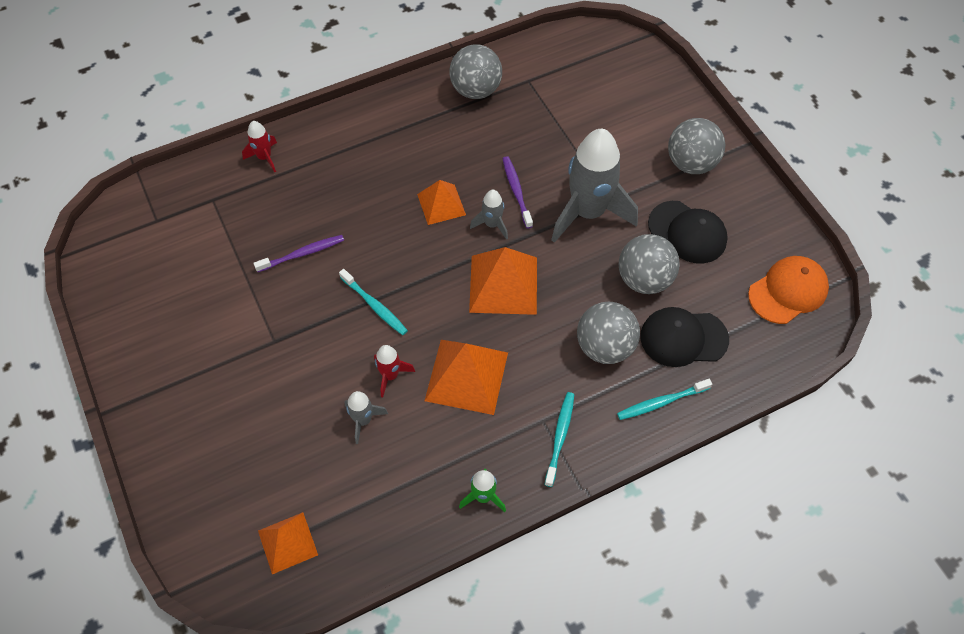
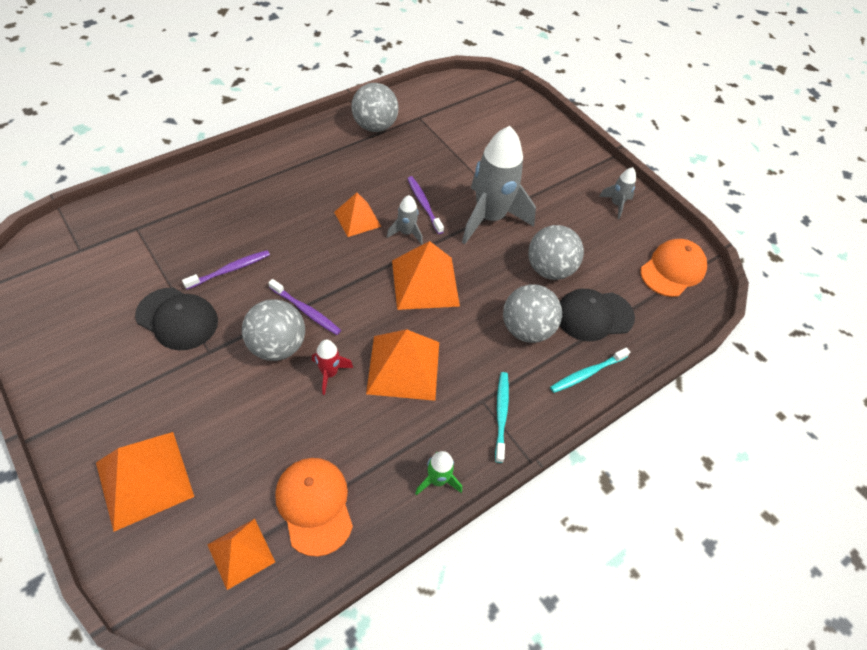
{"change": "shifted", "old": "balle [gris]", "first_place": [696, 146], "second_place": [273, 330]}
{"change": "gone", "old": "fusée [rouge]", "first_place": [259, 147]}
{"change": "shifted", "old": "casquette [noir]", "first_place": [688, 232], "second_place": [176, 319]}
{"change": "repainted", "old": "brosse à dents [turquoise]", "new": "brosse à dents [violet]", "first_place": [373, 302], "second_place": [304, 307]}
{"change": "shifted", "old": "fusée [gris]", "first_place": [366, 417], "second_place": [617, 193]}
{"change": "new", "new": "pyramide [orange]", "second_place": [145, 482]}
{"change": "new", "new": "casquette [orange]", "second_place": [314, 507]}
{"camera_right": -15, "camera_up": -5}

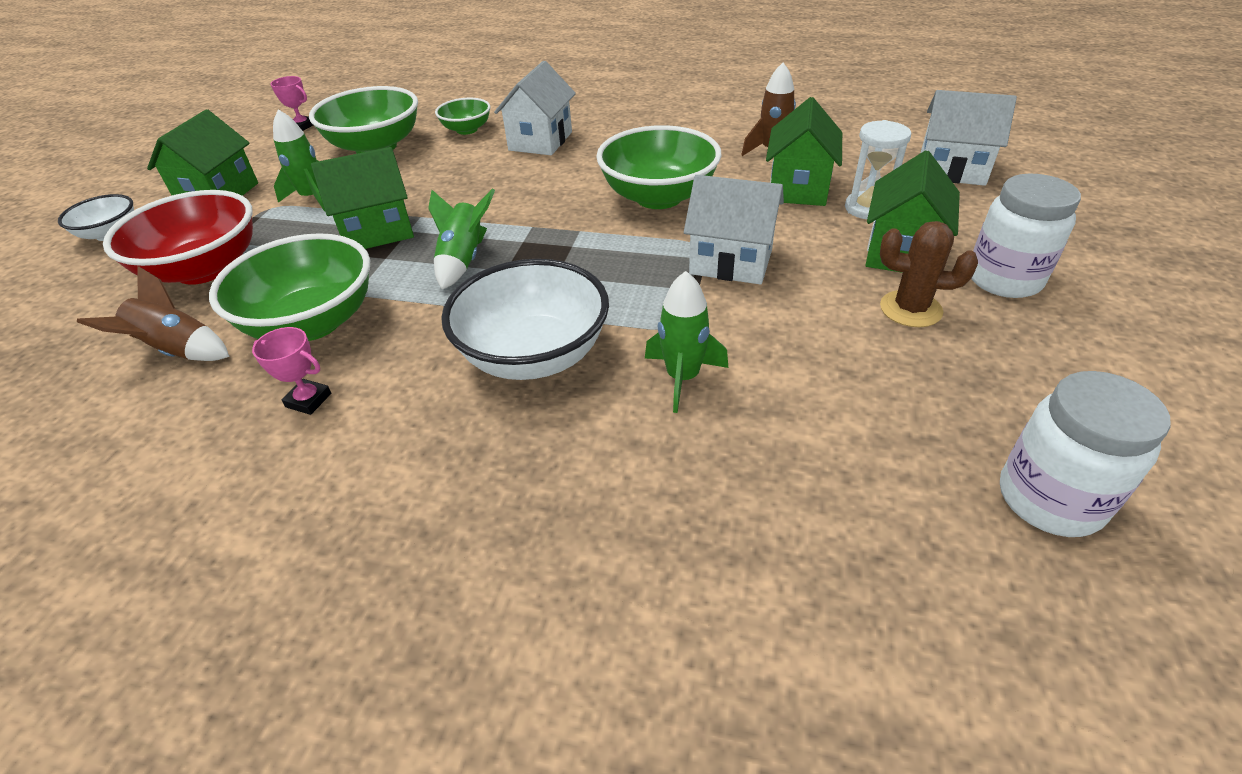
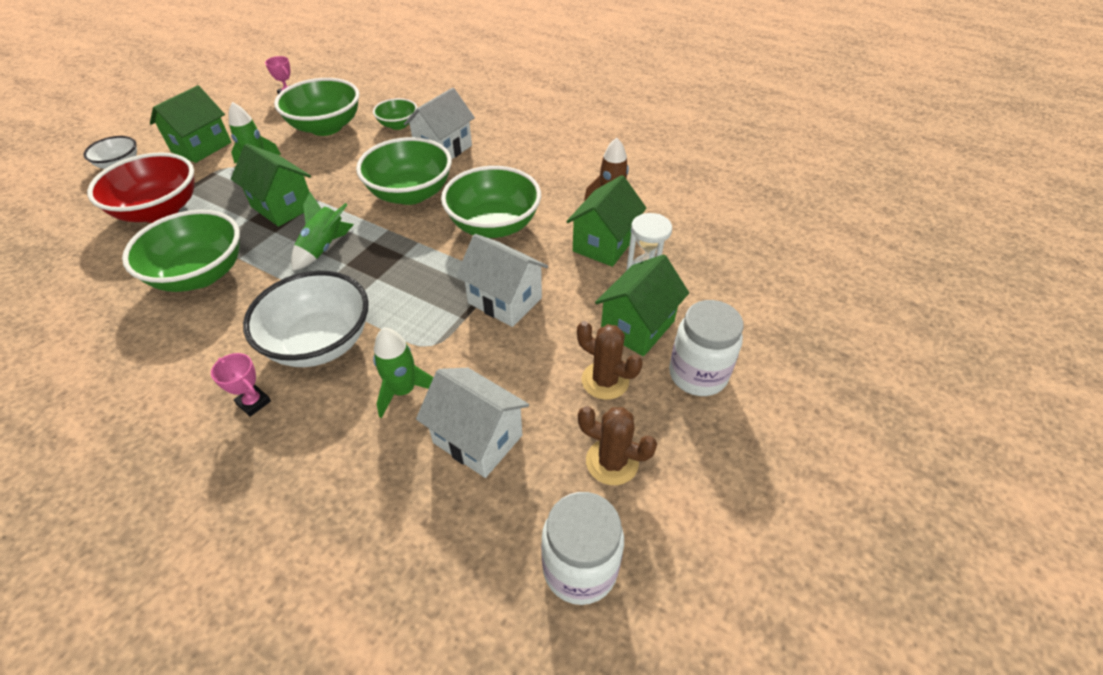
{"change": "shifted", "old": "maison [blanc]", "first_place": [969, 138], "second_place": [472, 423]}
{"change": "rotated", "old": "maison [vert]", "first_place": [362, 198], "second_place": [271, 185], "degrees": 45}
{"change": "gone", "old": "fusée [marron]", "first_place": [153, 313]}
{"change": "shifted", "old": "trophée [rose]", "first_place": [291, 371], "second_place": [241, 385]}
{"change": "new", "new": "bol [vert]", "second_place": [404, 171]}
{"change": "new", "new": "cactus [marron]", "second_place": [617, 445]}
{"camera_right": 15, "camera_up": 5}

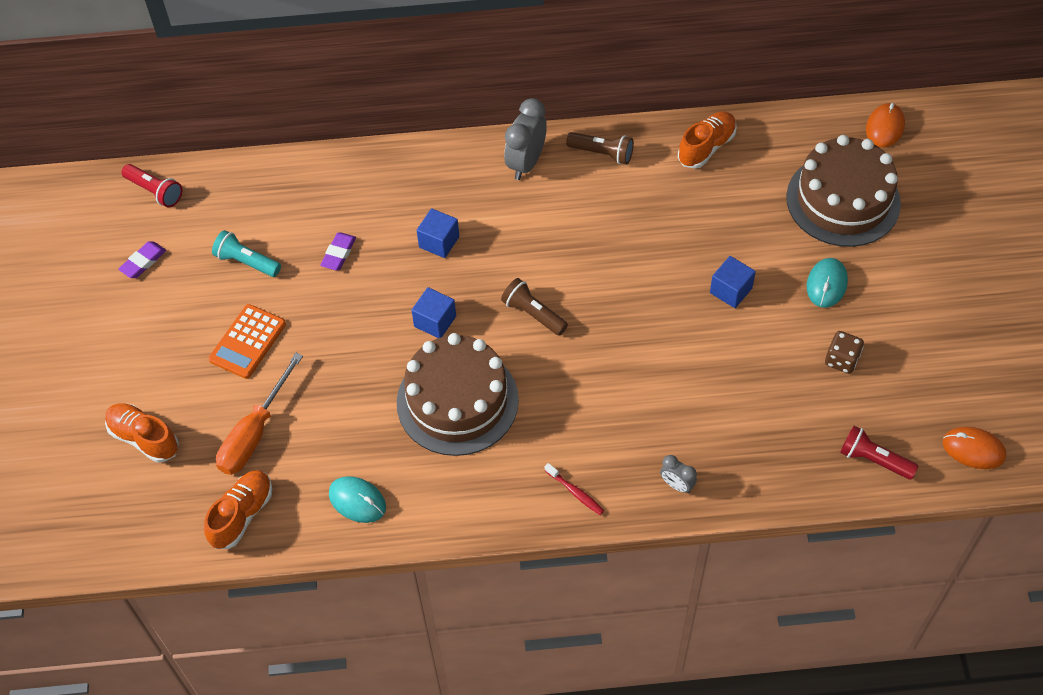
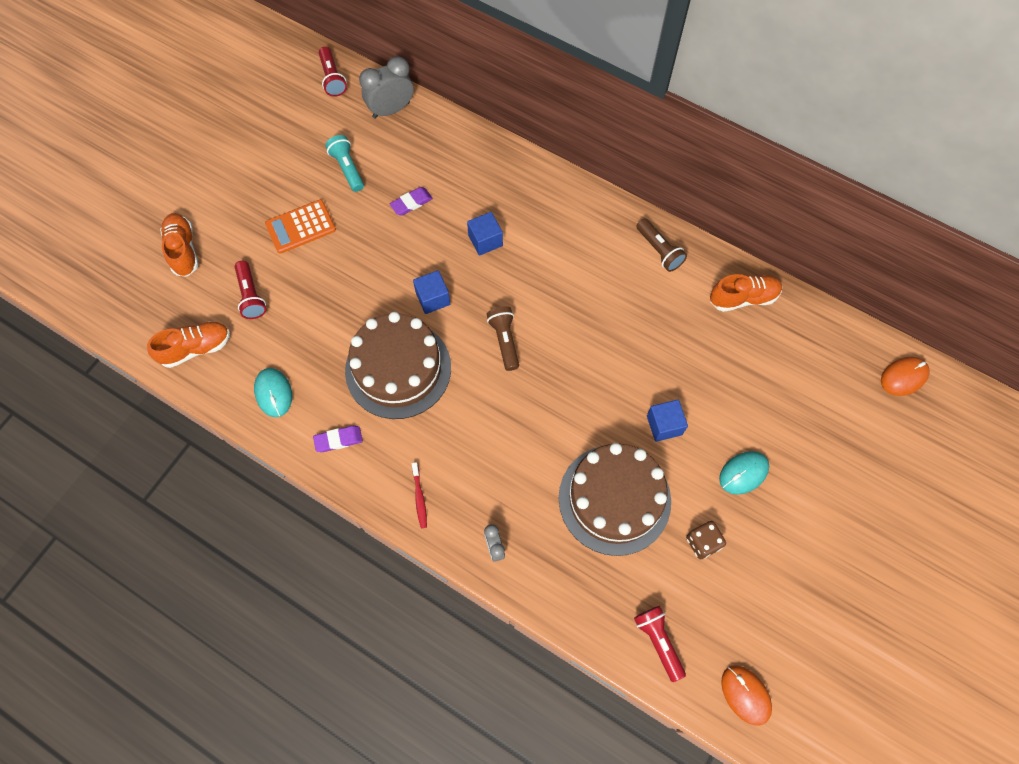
{"change": "shifted", "old": "réveil [gris]", "first_place": [525, 139], "second_place": [386, 87]}
{"change": "shifted", "old": "gâteau [marron]", "first_place": [843, 191], "second_place": [615, 499]}
{"change": "shifted", "old": "gomme [violet]", "first_place": [142, 259], "second_place": [338, 439]}
{"change": "swapped", "old": "tournevis [orange]", "new": "lampe de poche [rouge]", "first_place": [259, 414], "second_place": [250, 290]}
{"camera_right": 35, "camera_up": 10}

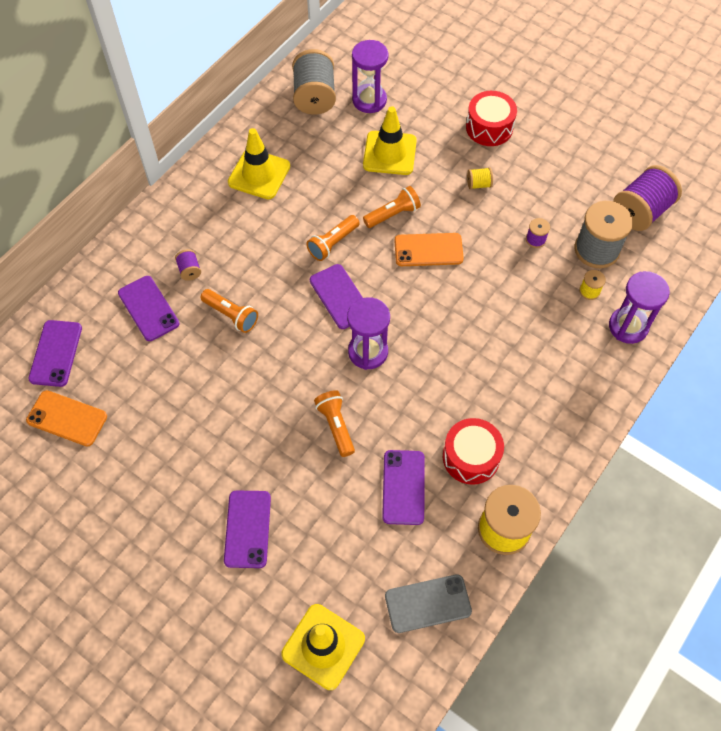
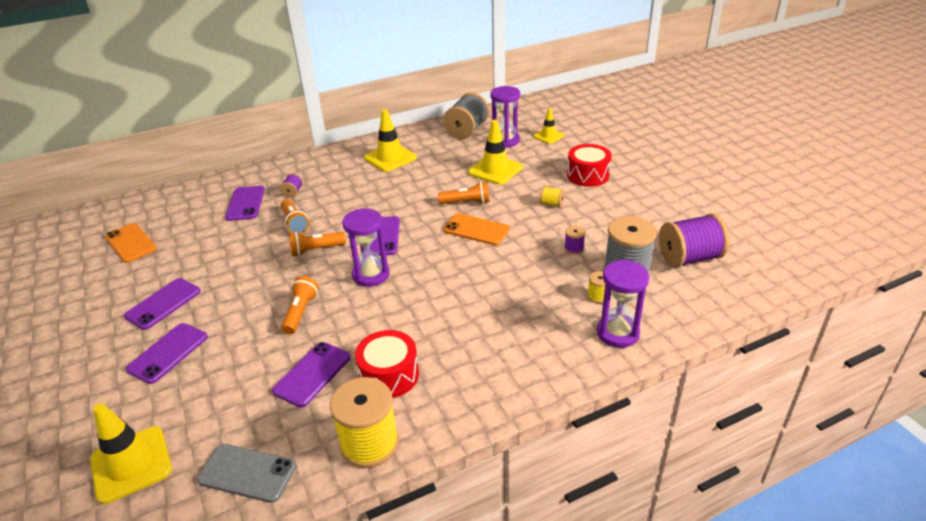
{"change": "shifted", "old": "lampe de poche [orange]", "first_place": [333, 238], "second_place": [317, 244]}
{"change": "shifted", "old": "téléphone [violet]", "first_place": [55, 353], "second_place": [162, 304]}
{"change": "new", "new": "cône de chantier [jaune]", "second_place": [548, 126]}
{"camera_right": 30, "camera_up": -25}

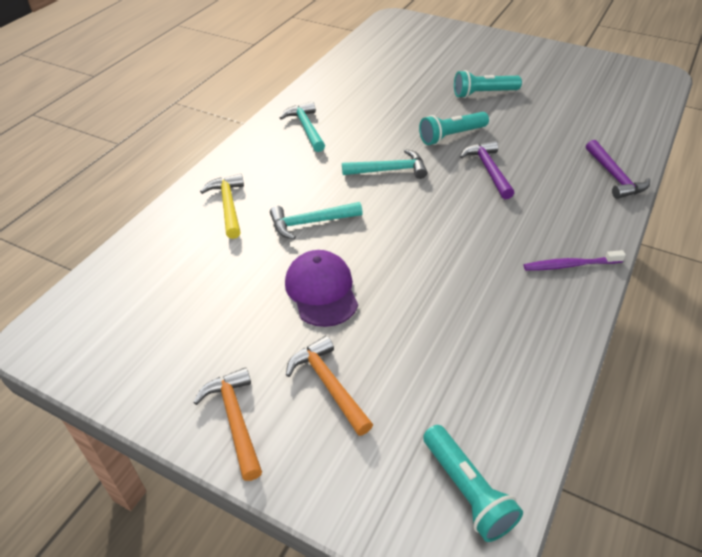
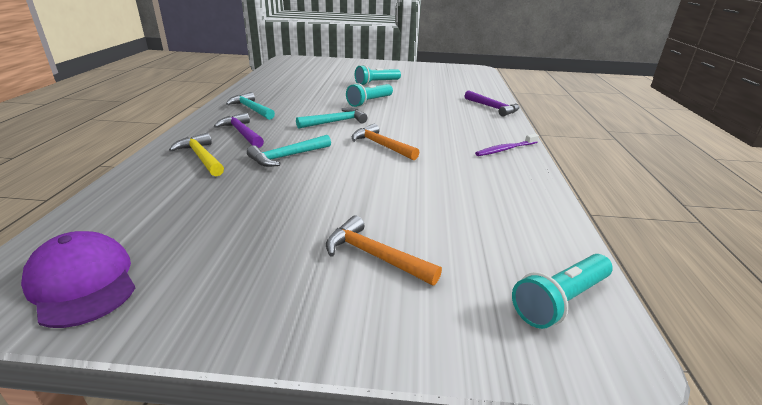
{"change": "shifted", "old": "marteau [violet]", "first_place": [487, 169], "second_place": [239, 130]}
{"change": "shifted", "old": "casquette [violet]", "first_place": [321, 288], "second_place": [78, 279]}
{"change": "shifted", "old": "marteau [orange]", "first_place": [227, 424], "second_place": [385, 142]}
{"change": "rotated", "old": "lampe de poche [turquoise]", "first_place": [473, 483], "second_place": [562, 291], "degrees": 105}
{"camera_right": -25, "camera_up": -15}

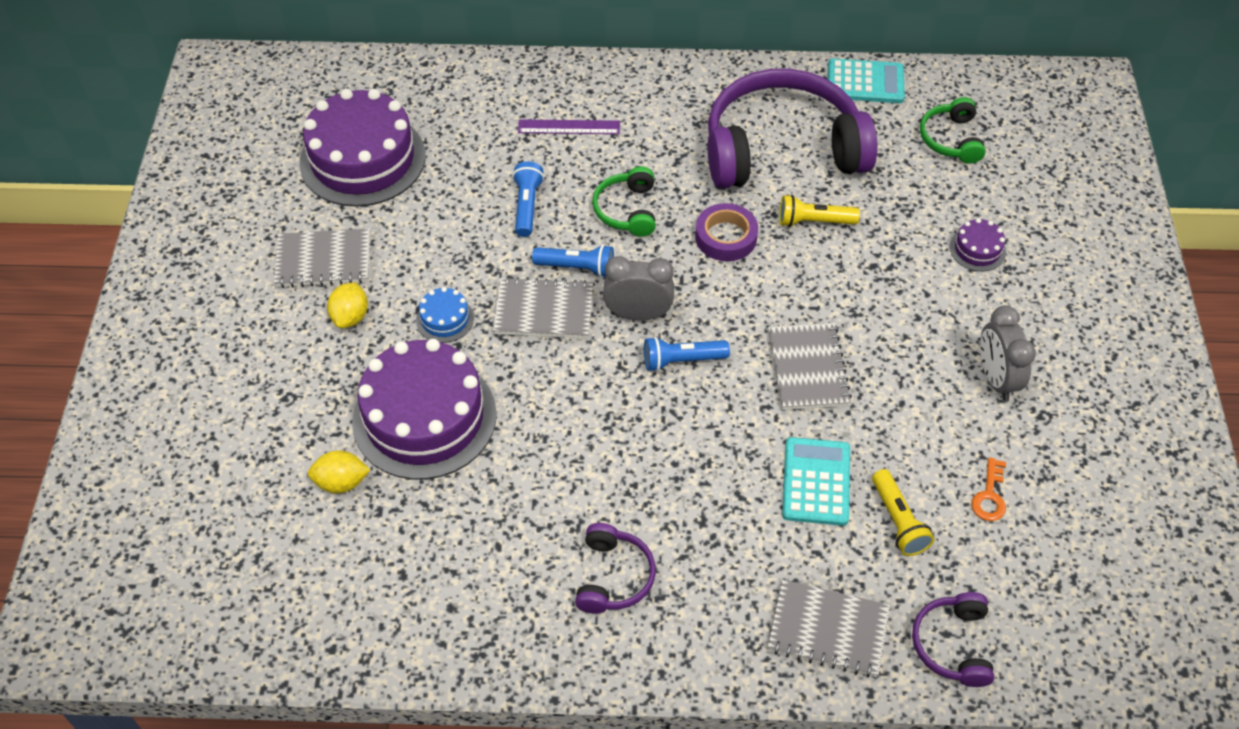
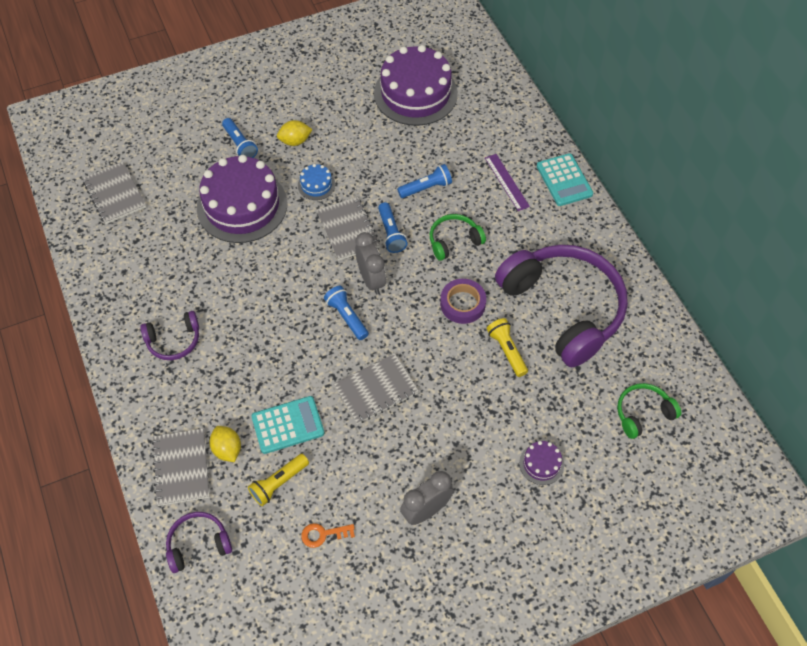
{"change": "shifted", "old": "calculatrice [turquoise]", "first_place": [866, 80], "second_place": [565, 179]}
{"change": "shifted", "old": "carnet [gris]", "first_place": [322, 258], "second_place": [114, 193]}
{"change": "shifted", "old": "citron [jaune]", "first_place": [339, 471], "second_place": [225, 444]}
{"change": "new", "new": "lampe de poche [bleu]", "second_place": [240, 138]}
{"camera_right": 65, "camera_up": 5}

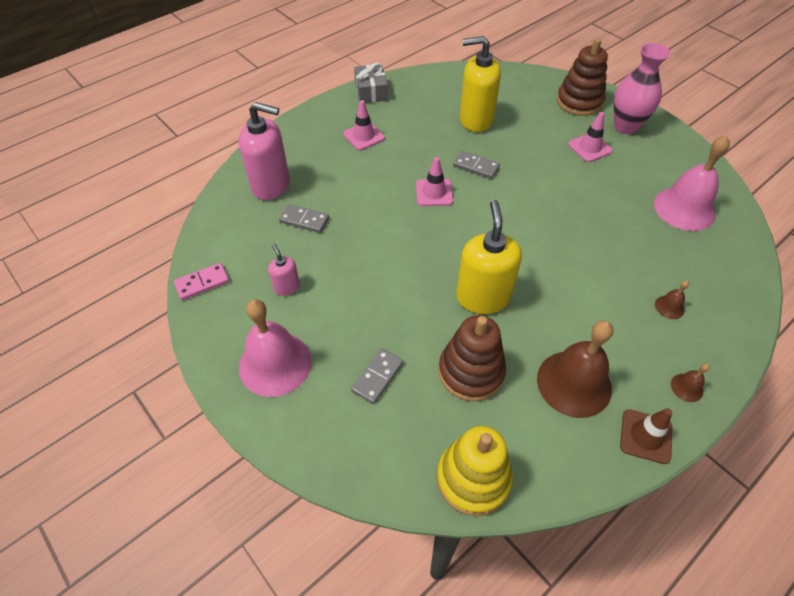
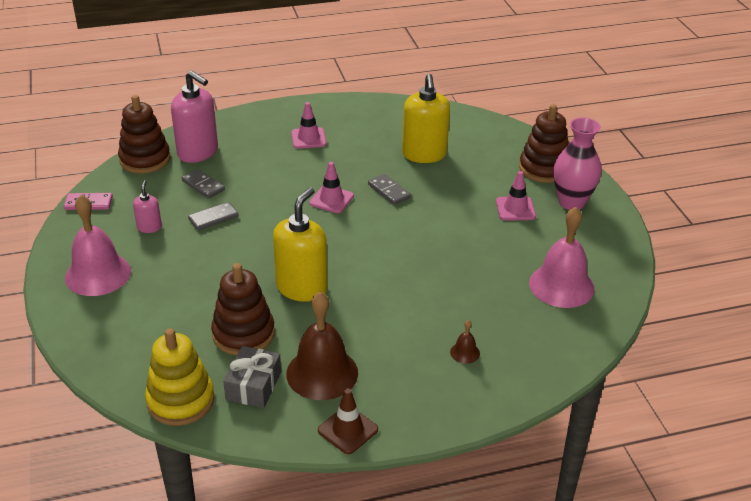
{"change": "rotated", "old": "distributeur de savon [jaune]", "first_place": [480, 84], "second_place": [426, 118], "degrees": -120}
{"change": "shifted", "old": "cadeau [gris]", "first_place": [371, 83], "second_place": [252, 377]}
{"change": "shifted", "old": "domino [gris]", "first_place": [377, 376], "second_place": [213, 216]}
{"change": "gone", "old": "cloche [marron]", "first_place": [690, 382]}
{"change": "new", "new": "jouet à empiler [marron]", "second_place": [144, 134]}
{"camera_right": 25, "camera_up": -15}

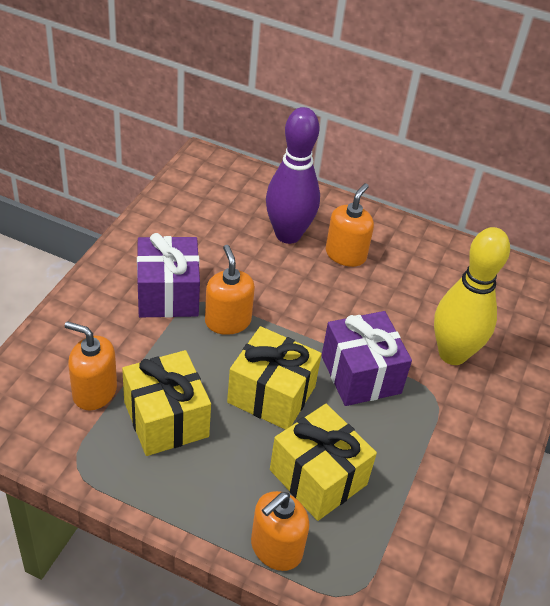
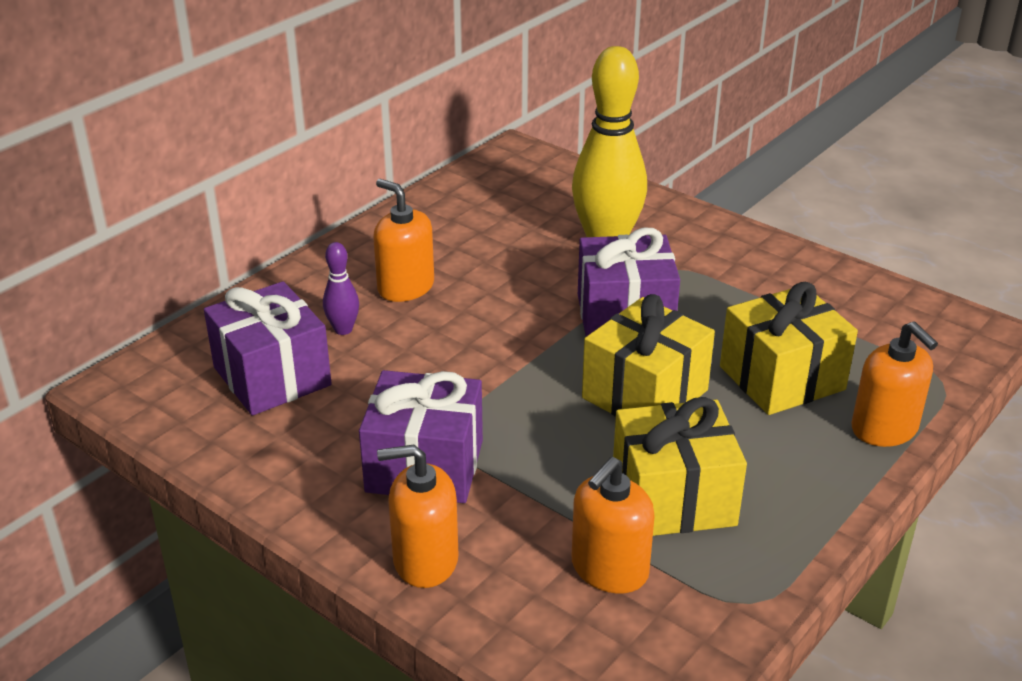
{"change": "scaled", "old": "quille [violet]", "first_place": [293, 175], "second_place": [341, 288], "factor": 0.44}
{"change": "shifted", "old": "distributeur de savon [orange]", "first_place": [230, 290], "second_place": [418, 516]}
{"change": "new", "new": "cadeau [violet]", "second_place": [268, 348]}
{"camera_right": -70, "camera_up": -10}

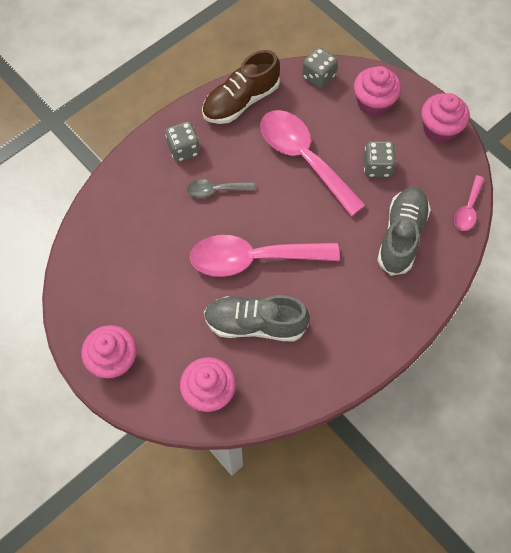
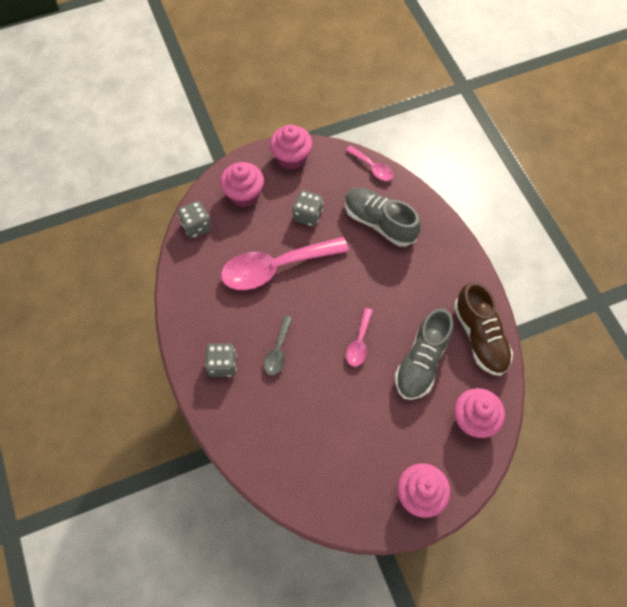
{"change": "shifted", "old": "chaussure [marron]", "first_place": [241, 87], "second_place": [483, 329]}
{"change": "scaled", "old": "cuillère [rose]", "first_place": [265, 256], "second_place": [359, 337], "factor": 0.48}
{"camera_right": -70, "camera_up": 0}

